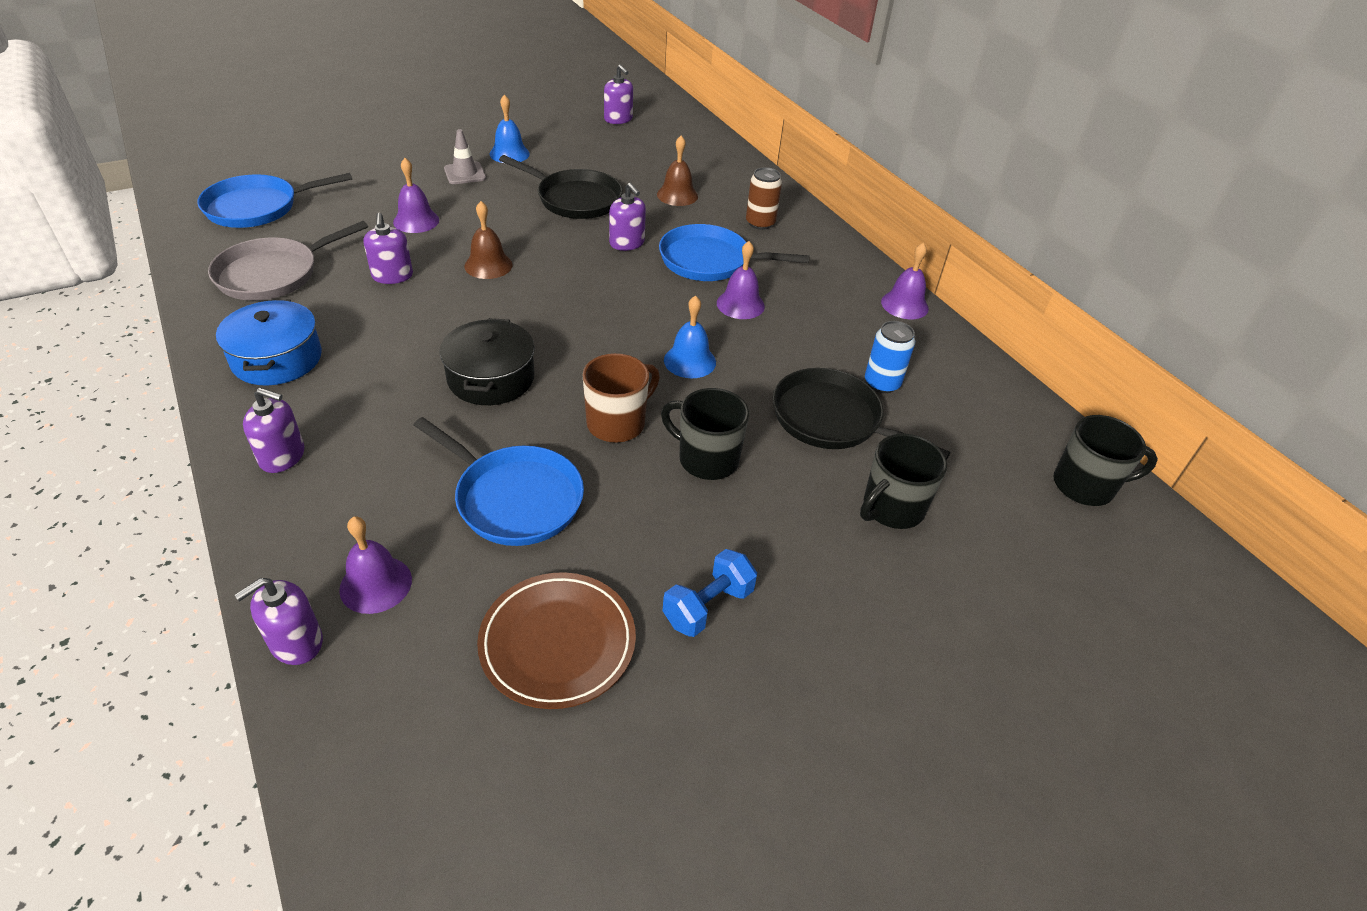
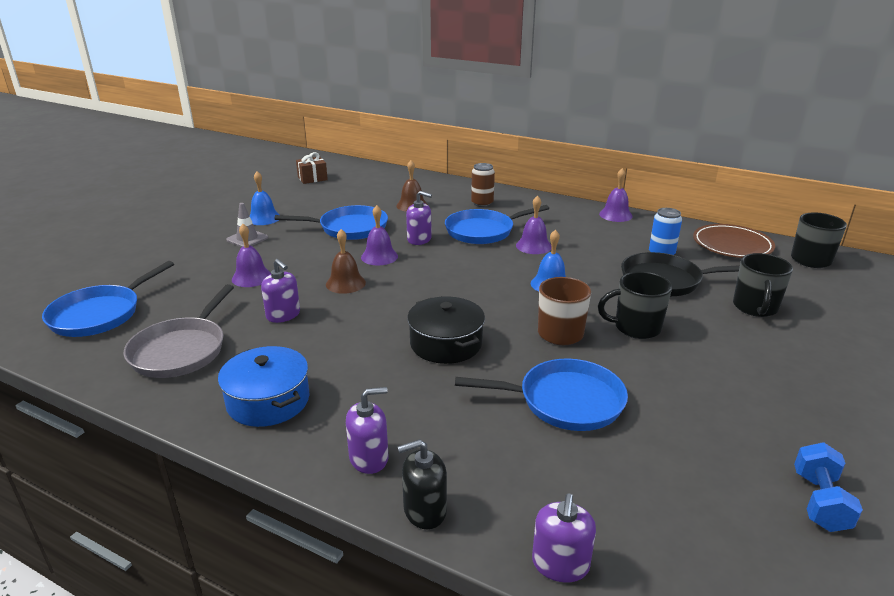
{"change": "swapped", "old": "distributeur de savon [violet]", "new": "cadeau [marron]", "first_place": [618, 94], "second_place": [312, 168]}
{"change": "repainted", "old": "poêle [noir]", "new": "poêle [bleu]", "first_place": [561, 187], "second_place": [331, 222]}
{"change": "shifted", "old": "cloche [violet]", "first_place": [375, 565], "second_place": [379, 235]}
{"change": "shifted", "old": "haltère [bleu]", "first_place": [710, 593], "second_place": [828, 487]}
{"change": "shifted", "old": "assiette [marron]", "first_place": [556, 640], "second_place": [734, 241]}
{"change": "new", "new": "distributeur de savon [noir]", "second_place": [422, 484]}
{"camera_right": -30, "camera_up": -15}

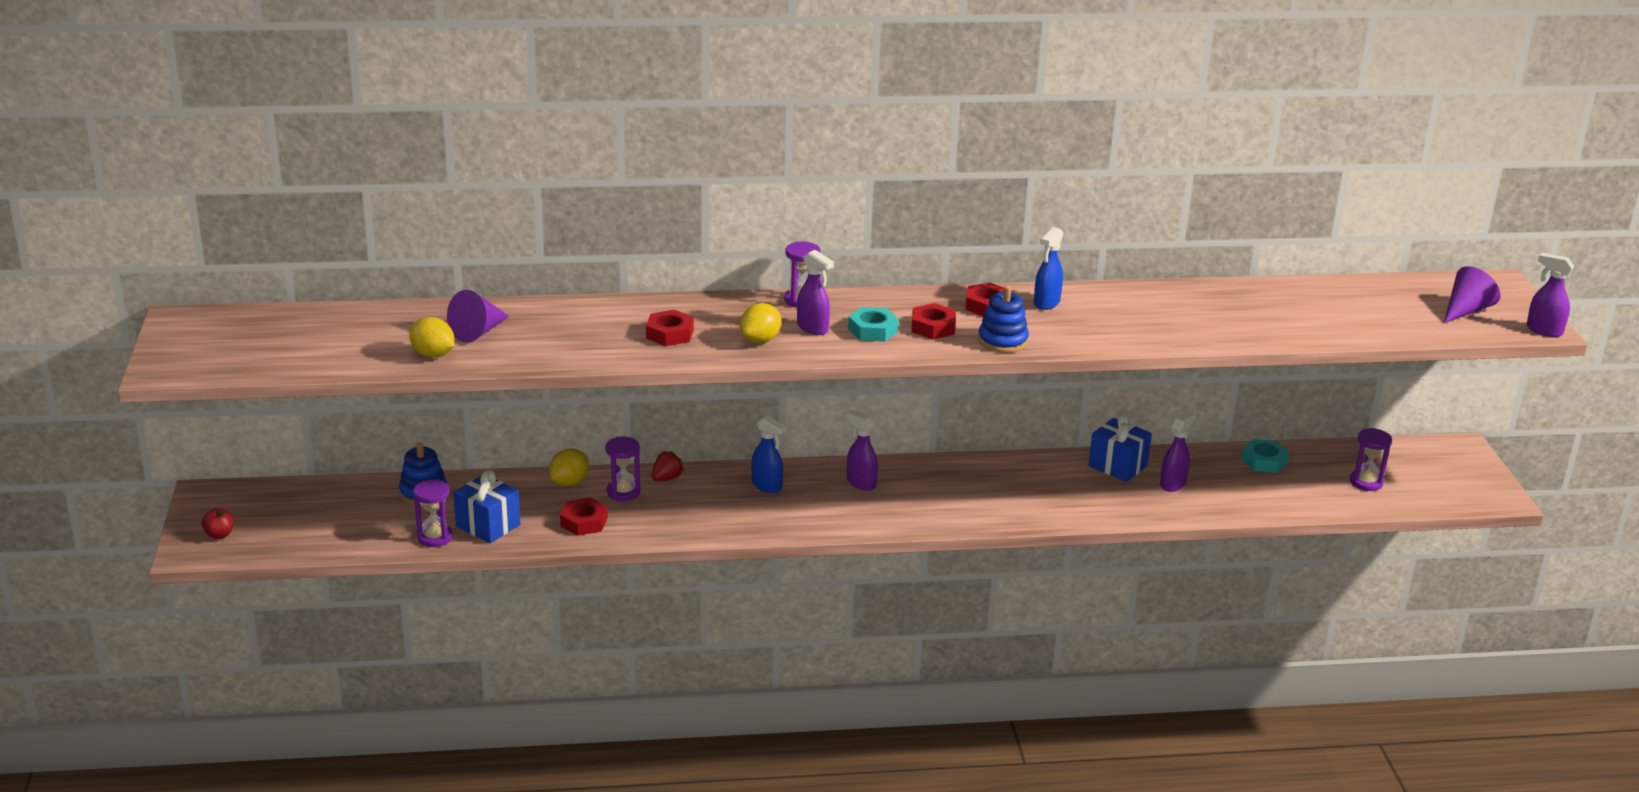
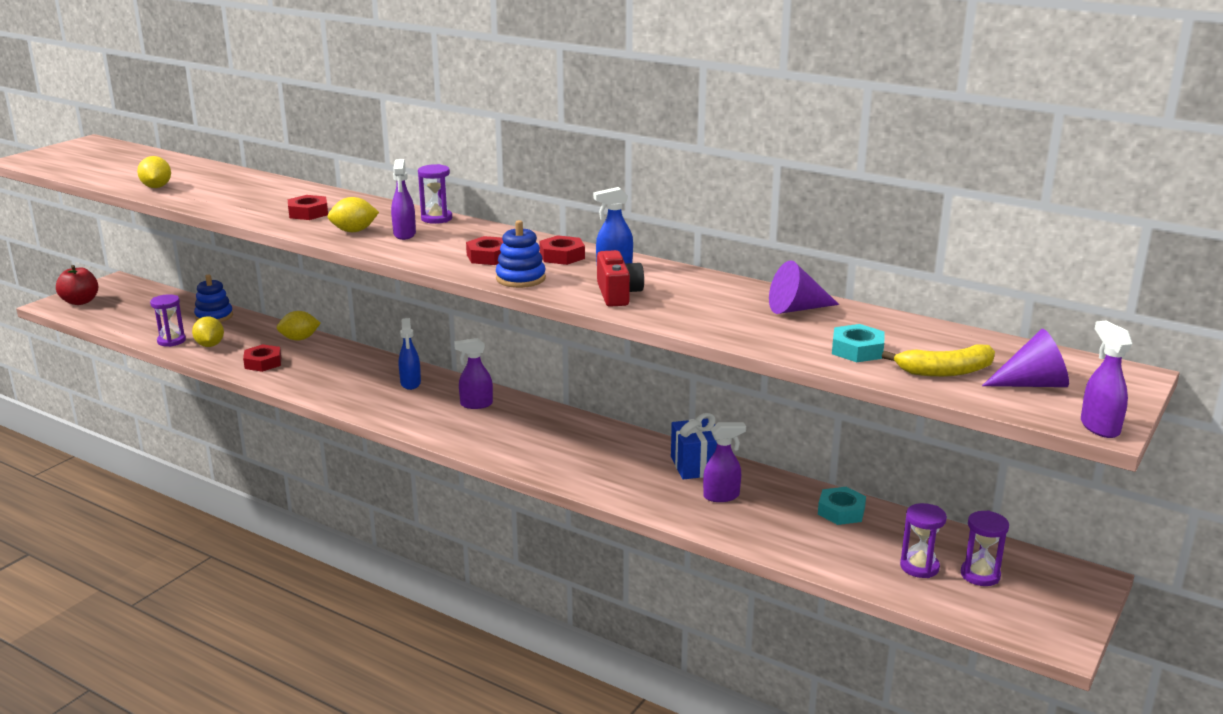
{"change": "shifted", "old": "cône [violet]", "first_place": [478, 316], "second_place": [804, 287]}
{"change": "shifted", "old": "écrou [turquoise]", "first_place": [873, 324], "second_place": [858, 343]}
{"change": "rotated", "old": "vaporisateur [violet]", "first_place": [862, 450], "second_place": [473, 373], "degrees": -90}
{"change": "shifted", "old": "sablier [violet]", "first_place": [622, 469], "second_place": [985, 548]}
{"change": "gone", "old": "fraise [rouge]", "first_place": [668, 466]}
{"change": "swapped", "old": "cadeau [bleu]", "new": "citron [jaune]", "first_place": [486, 506], "second_place": [208, 331]}
{"change": "scaled", "old": "pomme [rouge]", "first_place": [218, 523], "second_place": [77, 285], "factor": 1.73}
{"change": "new", "new": "appareil photo [rouge]", "second_place": [620, 278]}
{"change": "new", "new": "banane [jaune]", "second_place": [938, 361]}
{"camera_right": 40, "camera_up": -5}

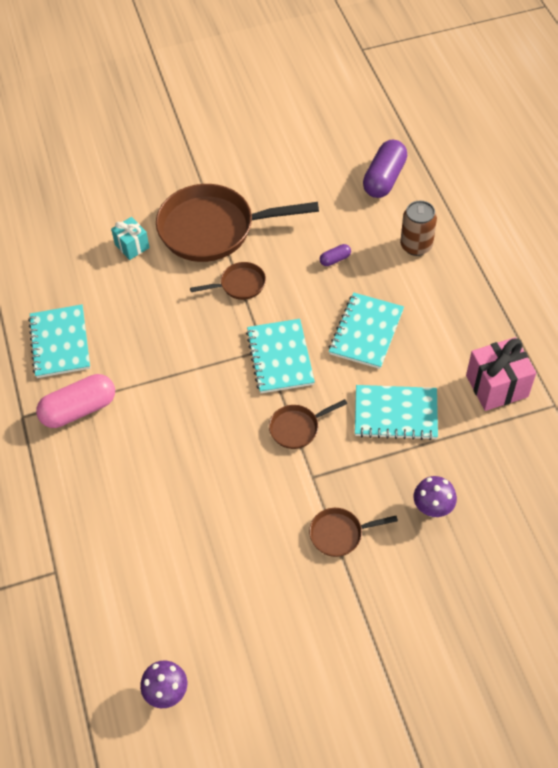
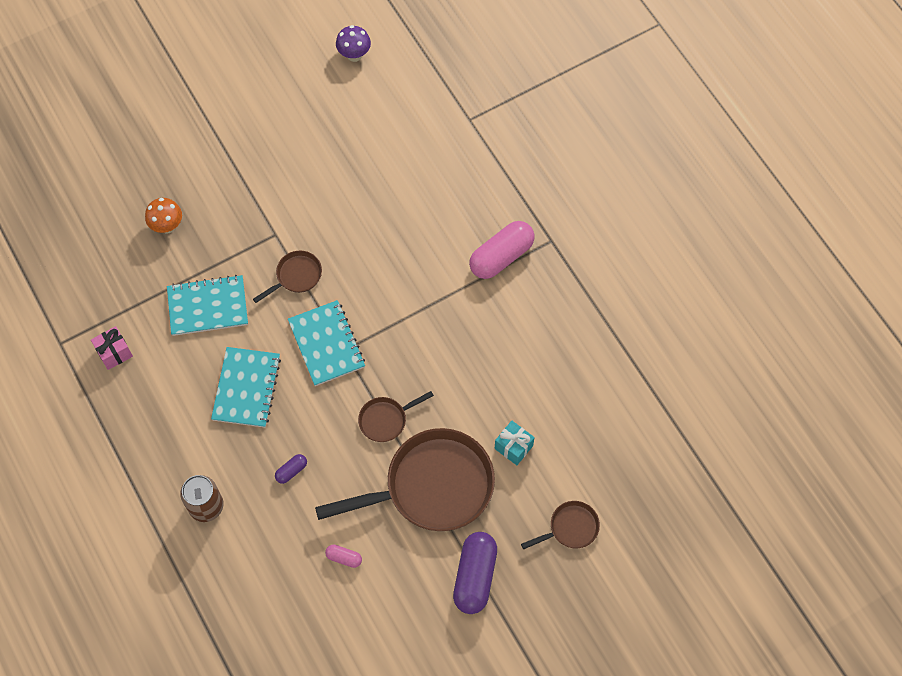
{"change": "shifted", "old": "gélule [violet]", "first_place": [385, 169], "second_place": [475, 573]}
{"change": "gone", "old": "carnet [turquoise]", "first_place": [59, 341]}
{"change": "scaled", "old": "cadeau [rose]", "first_place": [501, 374], "second_place": [112, 348], "factor": 0.61}
{"change": "repainted", "old": "champignon [violet]", "new": "champignon [orange]", "first_place": [435, 496], "second_place": [163, 216]}
{"change": "shifted", "old": "poêle [marron]", "first_place": [353, 532], "second_place": [560, 525]}
{"change": "new", "new": "gélule [rose]", "second_place": [343, 556]}
{"camera_right": 165, "camera_up": 10}

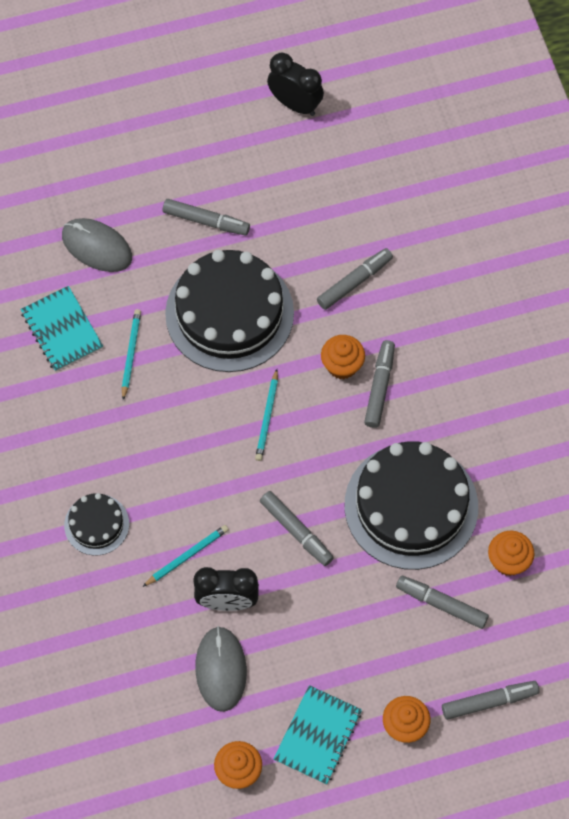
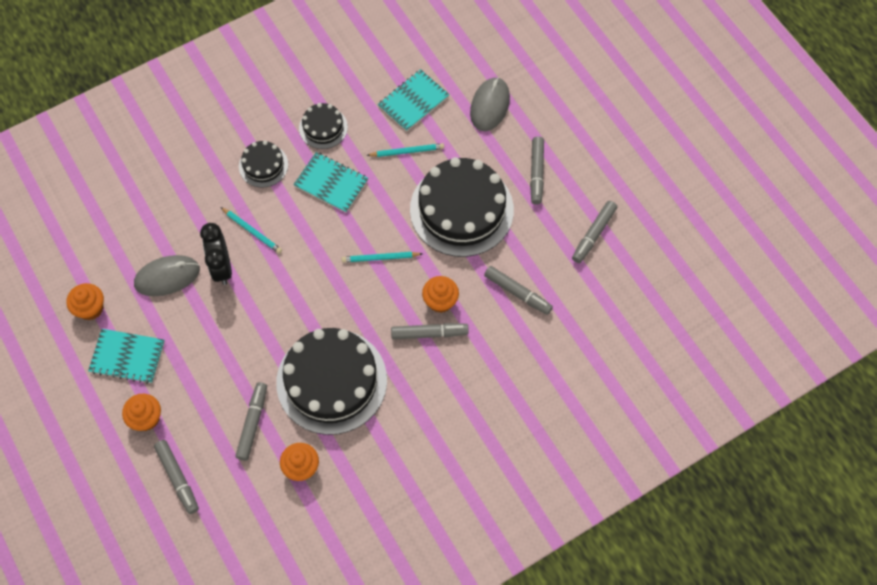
{"change": "gone", "old": "réveil [noir]", "first_place": [295, 84]}
{"change": "shifted", "old": "feutre [gris]", "first_place": [297, 528], "second_place": [594, 232]}
{"change": "new", "new": "gâteau [noir]", "second_place": [323, 126]}
{"change": "new", "new": "carnet [turquoise]", "second_place": [330, 182]}
{"camera_right": 75, "camera_up": 0}

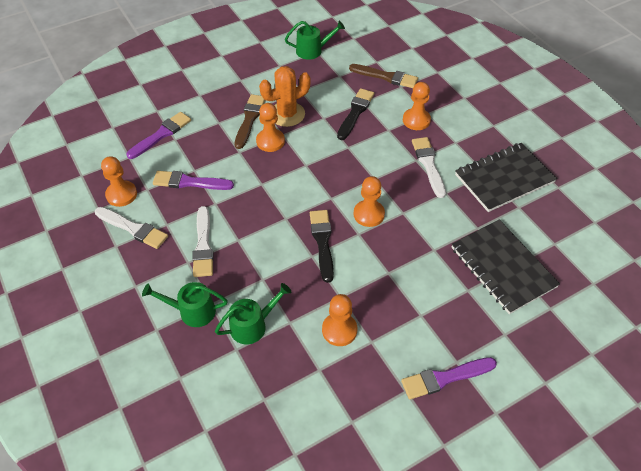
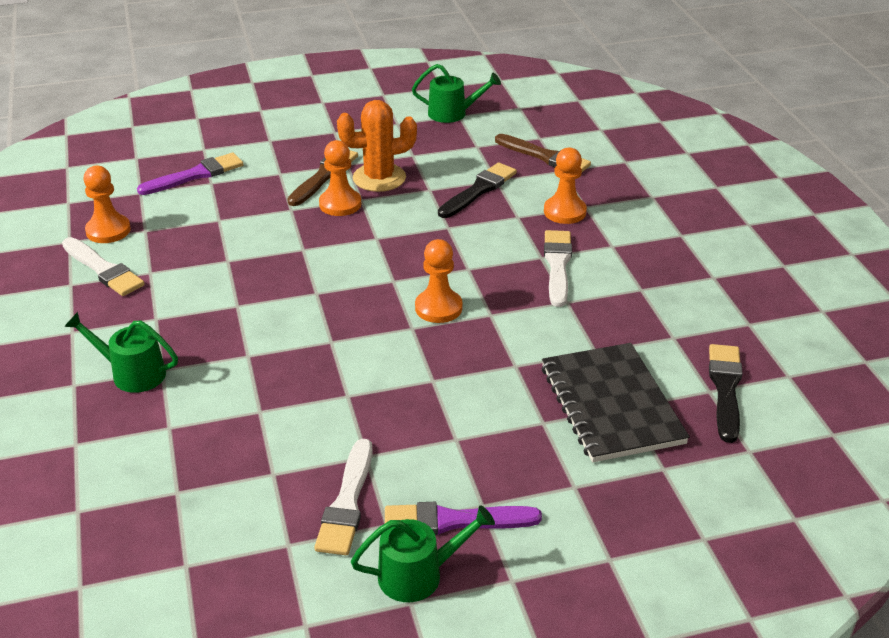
{"change": "gone", "old": "carnet [noir]", "first_place": [506, 177]}
{"change": "gone", "old": "pinceau [violet]", "first_place": [193, 180]}
{"change": "shifted", "old": "pinceau [blanc]", "first_place": [203, 241], "second_place": [343, 497]}
{"change": "shifted", "old": "pinceau [noir]", "first_place": [322, 246], "second_place": [726, 393]}
{"change": "shifted", "old": "arrosoir [vert]", "first_place": [253, 313], "second_place": [423, 553]}
{"change": "gone", "old": "pion [orange]", "first_place": [339, 320]}
{"camera_right": 15, "camera_up": -15}

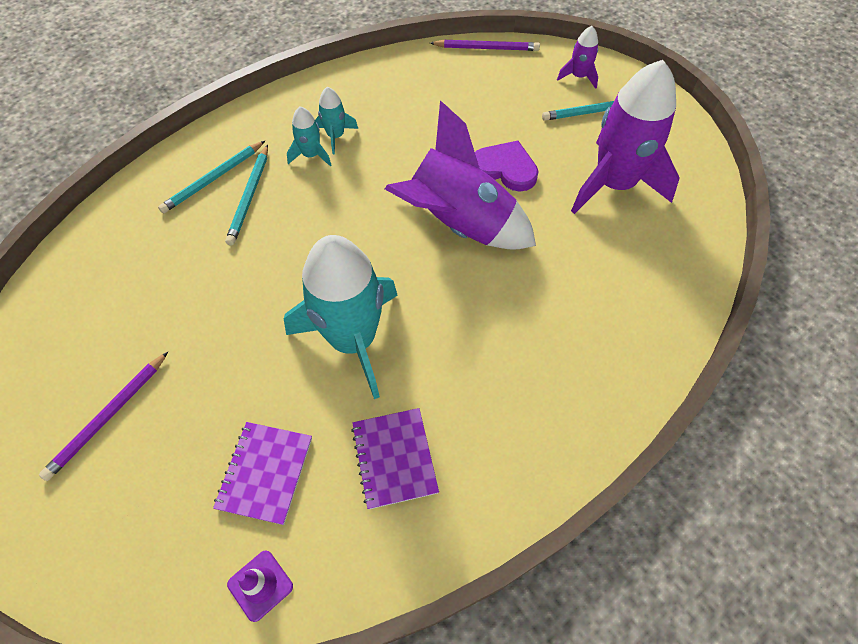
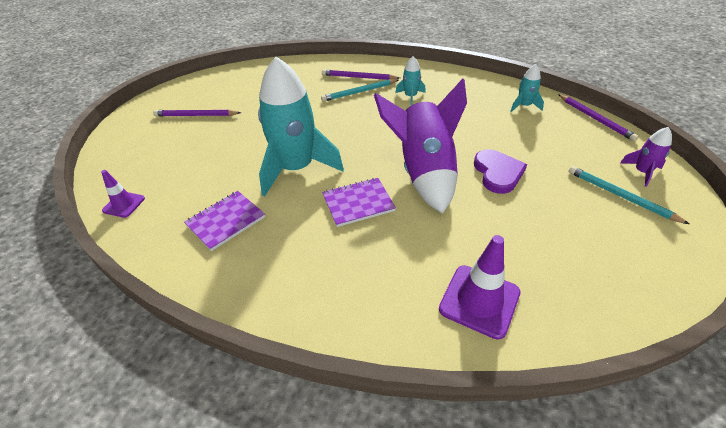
{"change": "gone", "old": "fusée [violet]", "first_place": [625, 137]}
{"change": "shifted", "old": "fusée [turquoise]", "first_place": [336, 120], "second_place": [527, 88]}
{"change": "repainted", "old": "crayon [turquoise]", "new": "crayon [violet]", "first_place": [211, 177], "second_place": [360, 74]}
{"change": "shifted", "old": "carnet [violet]", "first_place": [262, 473], "second_place": [359, 202]}
{"change": "new", "new": "cône de chantier [violet]", "second_place": [480, 287]}
{"camera_right": 60, "camera_up": -15}

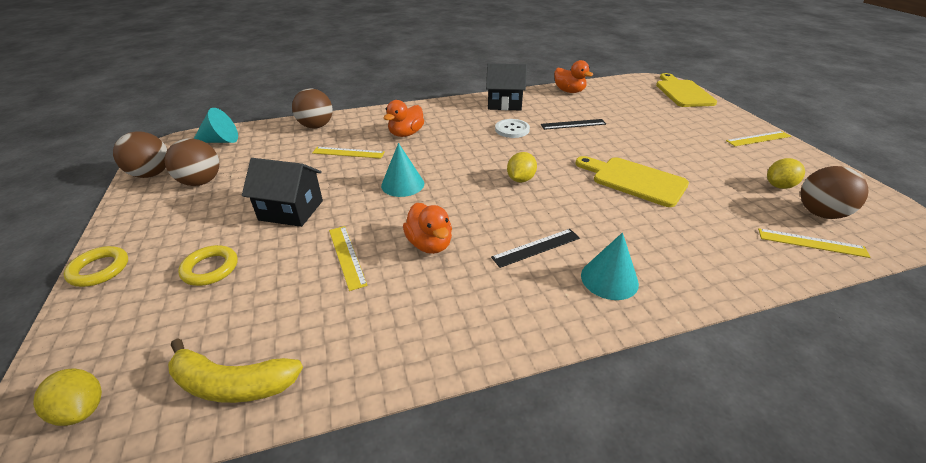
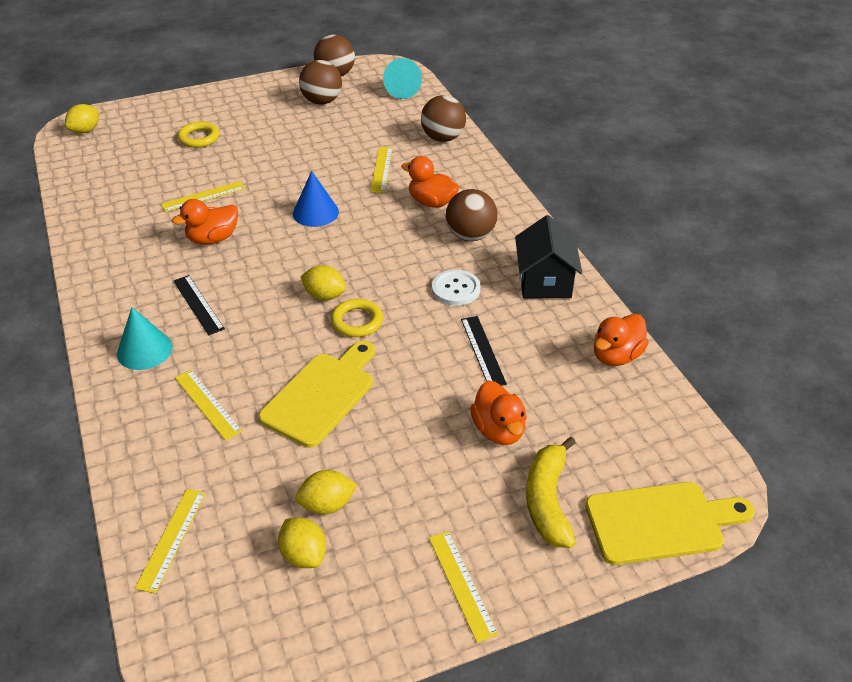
{"change": "repainted", "old": "cône [turquoise]", "new": "cône [bleu]", "first_place": [402, 170], "second_place": [316, 199]}
{"change": "gone", "old": "maison [noir]", "first_place": [282, 192]}
{"change": "shifted", "old": "balle [marron]", "first_place": [834, 192], "second_place": [472, 215]}
{"change": "shifted", "old": "anneau [jaune]", "first_place": [96, 266], "second_place": [357, 318]}
{"change": "shifted", "old": "banane [jaune]", "first_place": [235, 370], "second_place": [551, 492]}
{"change": "new", "new": "règle [jaune]", "second_place": [208, 405]}
{"change": "new", "new": "canard [orange]", "second_place": [498, 412]}
{"change": "new", "new": "citron [jaune]", "second_place": [326, 492]}
{"camera_right": 85, "camera_up": 5}

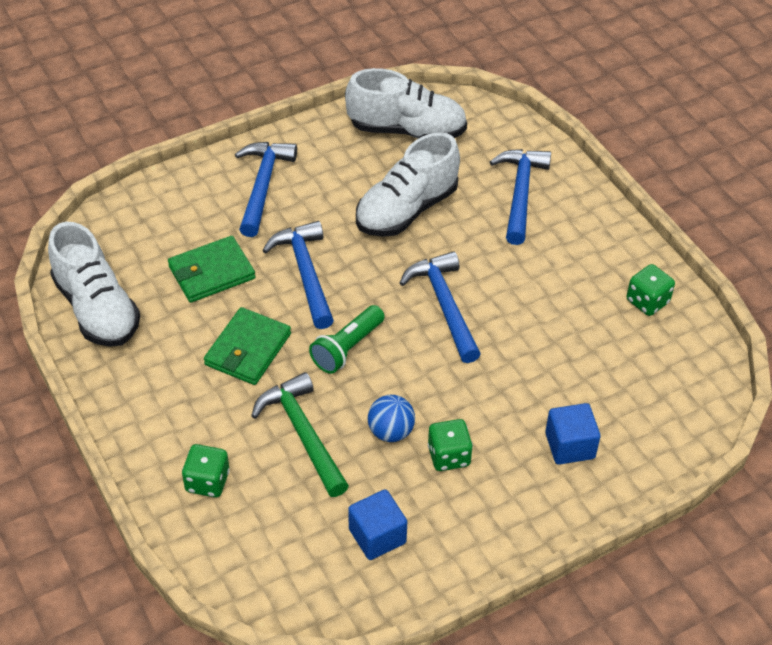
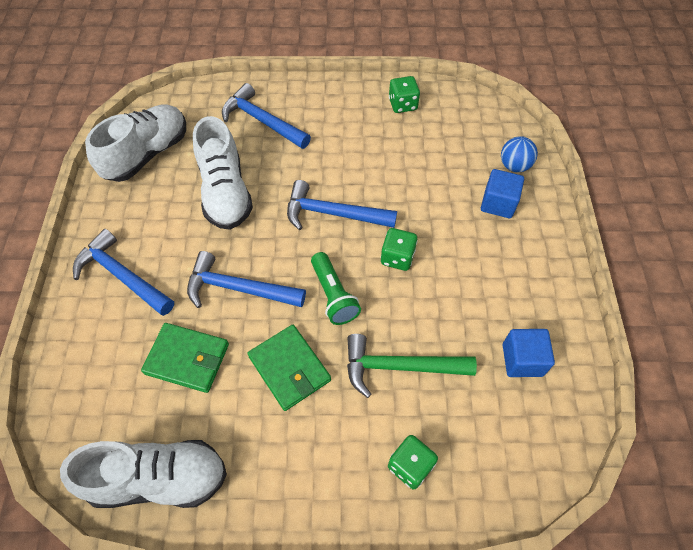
{"change": "rotated", "old": "portefeuille [vert]", "first_place": [211, 269], "second_place": [185, 358], "degrees": -75}
{"change": "shifted", "old": "balle [bleu]", "first_place": [391, 418], "second_place": [519, 154]}
{"change": "shifted", "old": "dé [vert]", "first_place": [450, 445], "second_place": [399, 249]}
{"camera_right": -60, "camera_up": 10}

